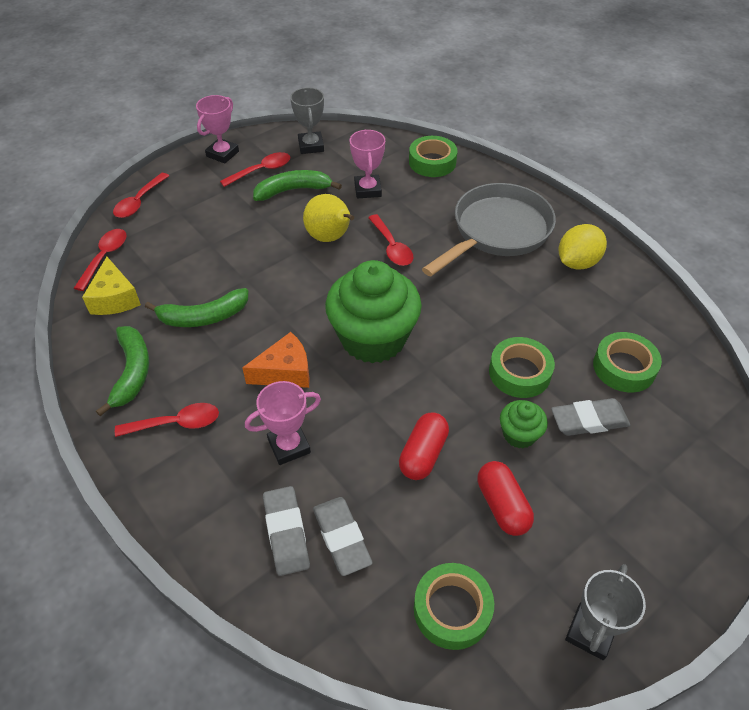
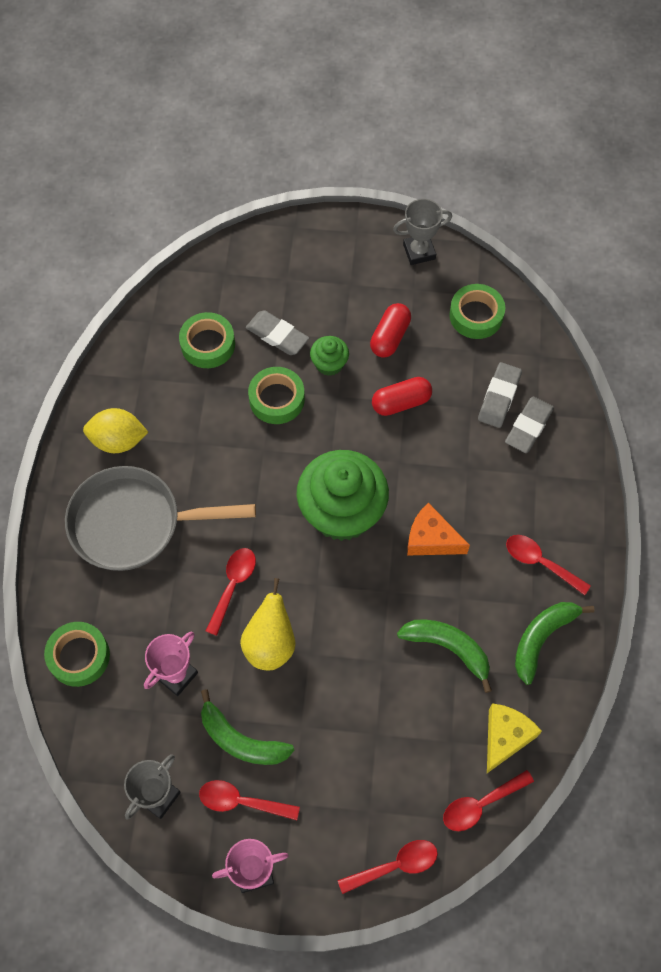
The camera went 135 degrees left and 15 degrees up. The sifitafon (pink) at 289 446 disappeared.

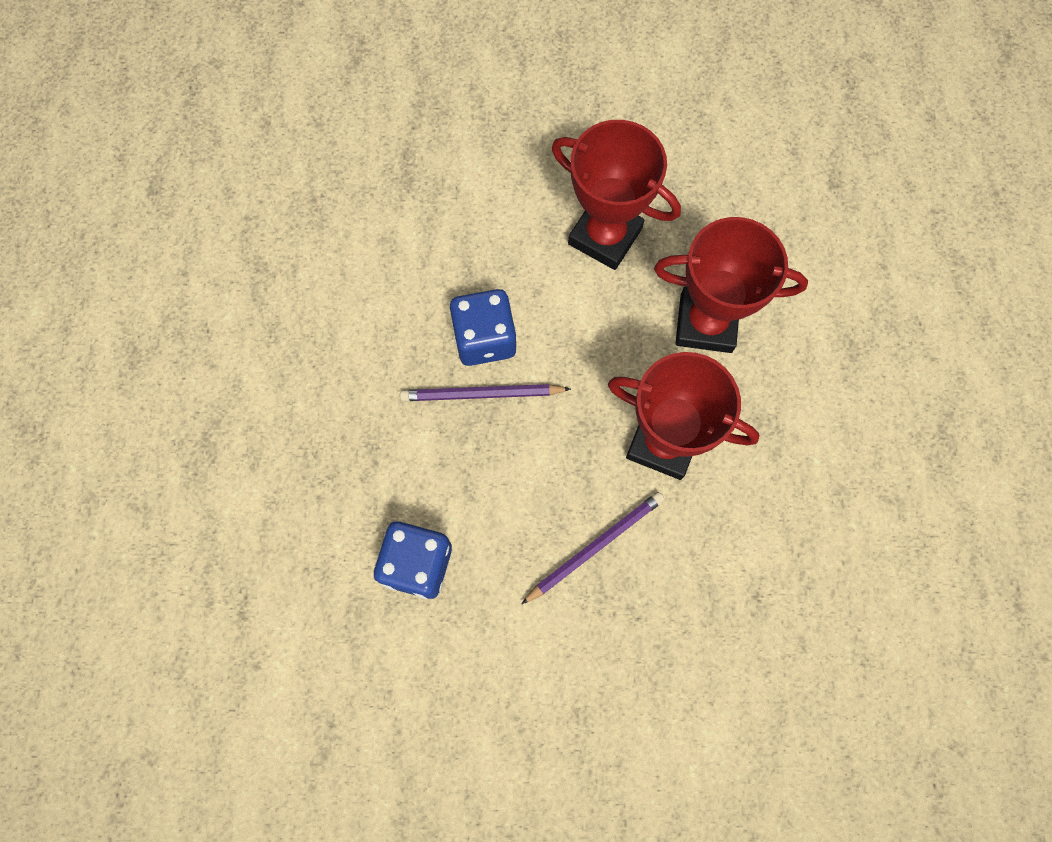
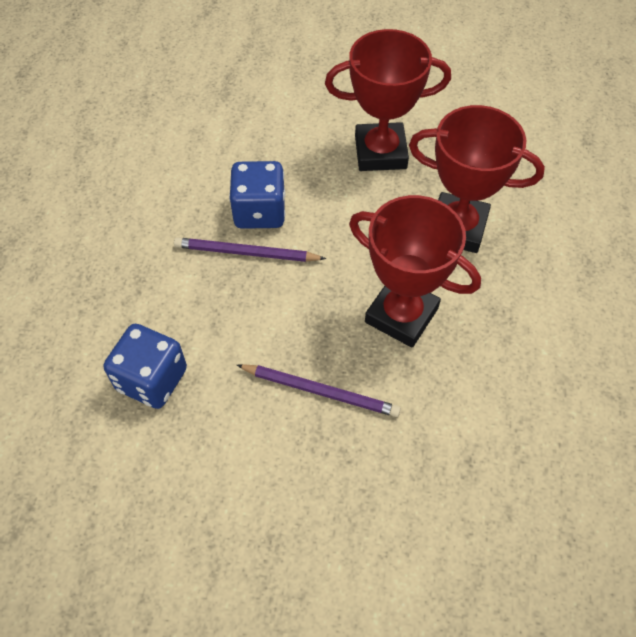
The camera went 10 degrees right and 15 degrees down. The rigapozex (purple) at 595 546 turned 45 degrees clockwise. The sifitafon (red) at 605 236 turned 45 degrees counterclockwise.

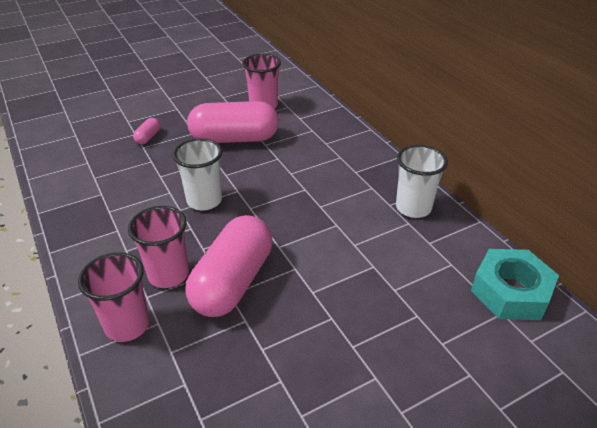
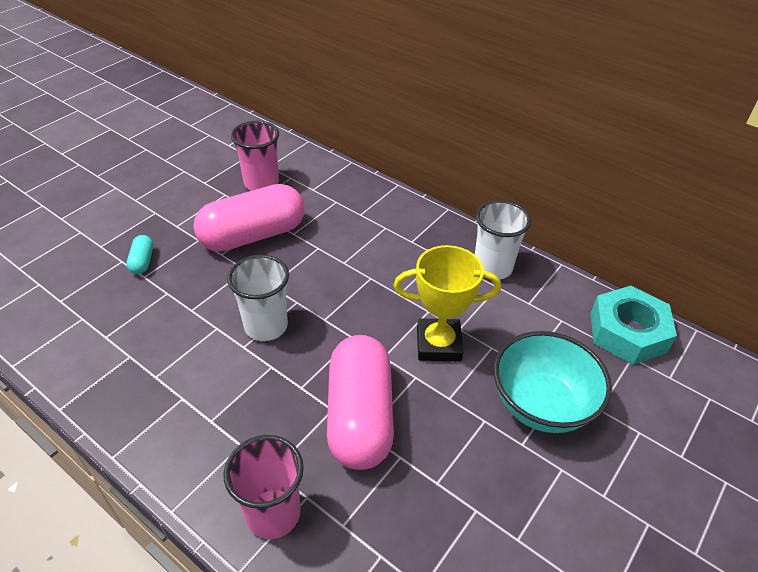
The camera went 25 degrees left and 5 degrees up. The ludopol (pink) at 168 274 disappeared. The sifitafon (yellow) at 438 344 appeared. The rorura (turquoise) at 541 404 appeared. The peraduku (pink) at 148 137 became the peraduku (turquoise) at 142 261.

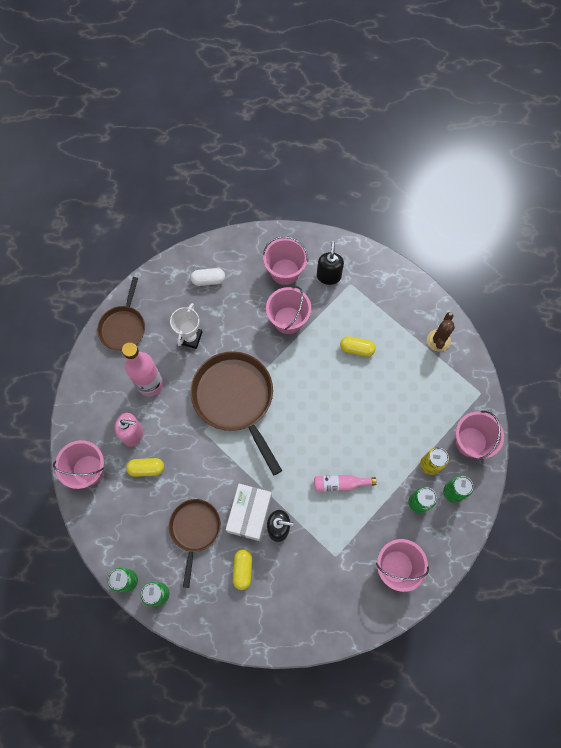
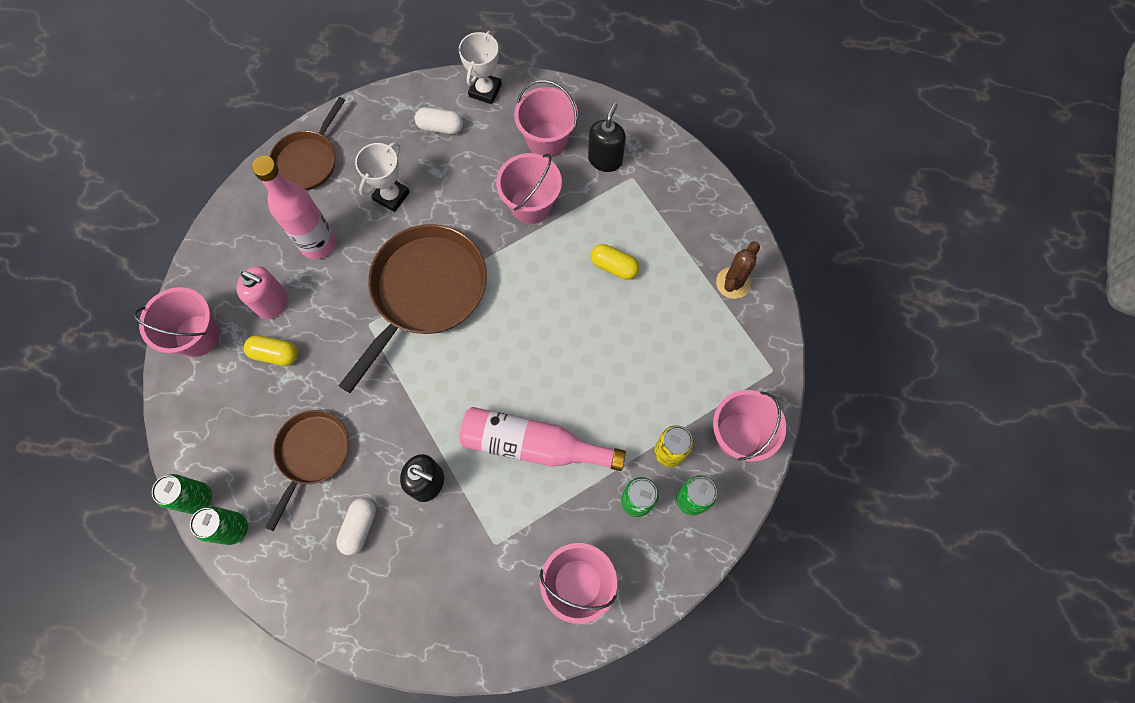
The camera went 15 degrees right and 0 degrees up. The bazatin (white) at 249 514 disappeared. The sifitafon (white) at 485 90 appeared. The peraduku (yellow) at 243 569 became the peraduku (white) at 359 527. The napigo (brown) at 235 399 turned 45 degrees clockwise. The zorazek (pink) at 340 484 changed to 1.79 times the size.

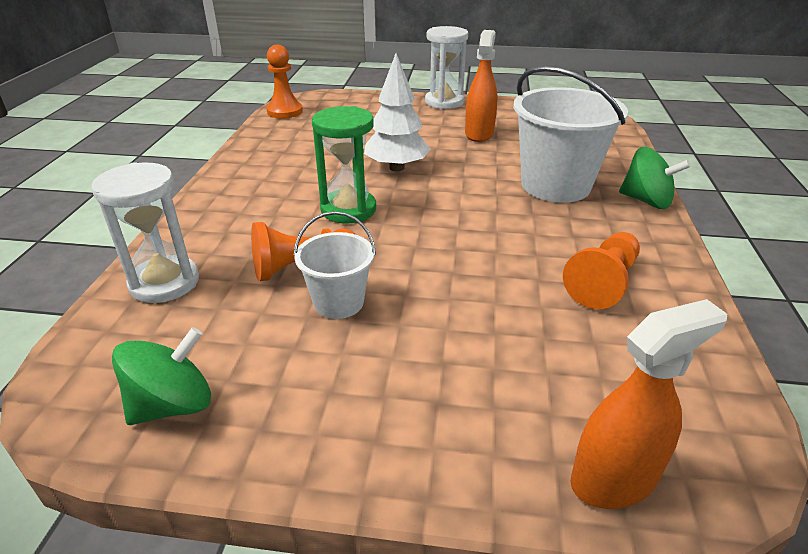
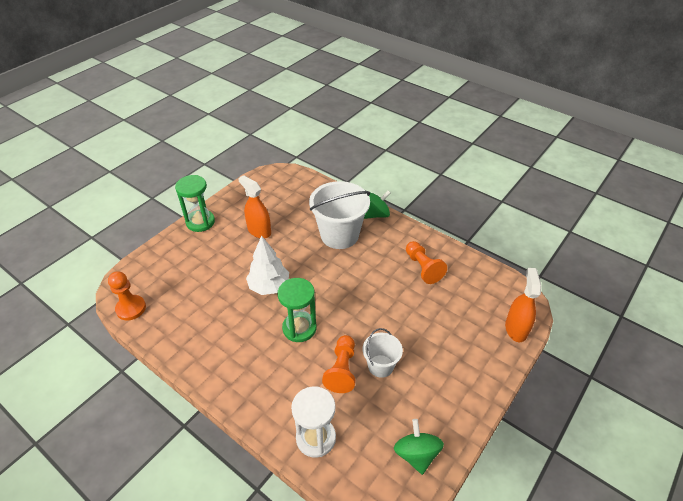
The camera went 60 degrees left and 10 degrees up. The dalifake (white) at 444 102 became the dalifake (green) at 200 222.

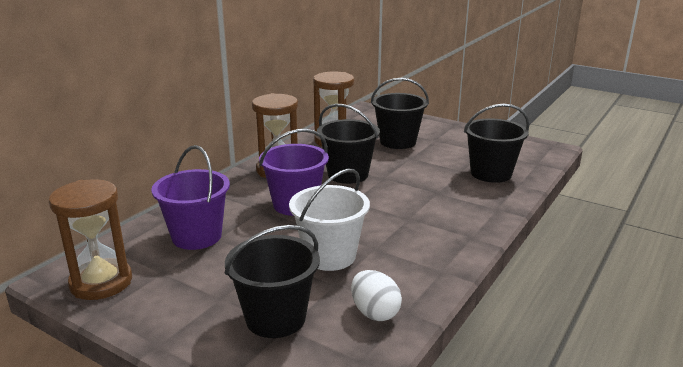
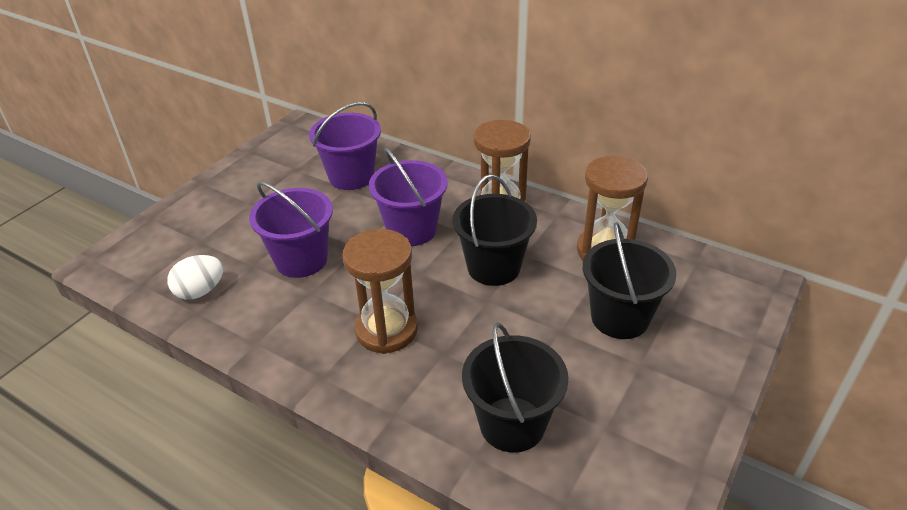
The camera went 90 degrees right and 15 degrees up. The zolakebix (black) at 275 318 disappeared. The dalifake (brown) moved from 101 282 to 386 330. The zolakebix (white) at 329 256 became the zolakebix (purple) at 301 260.

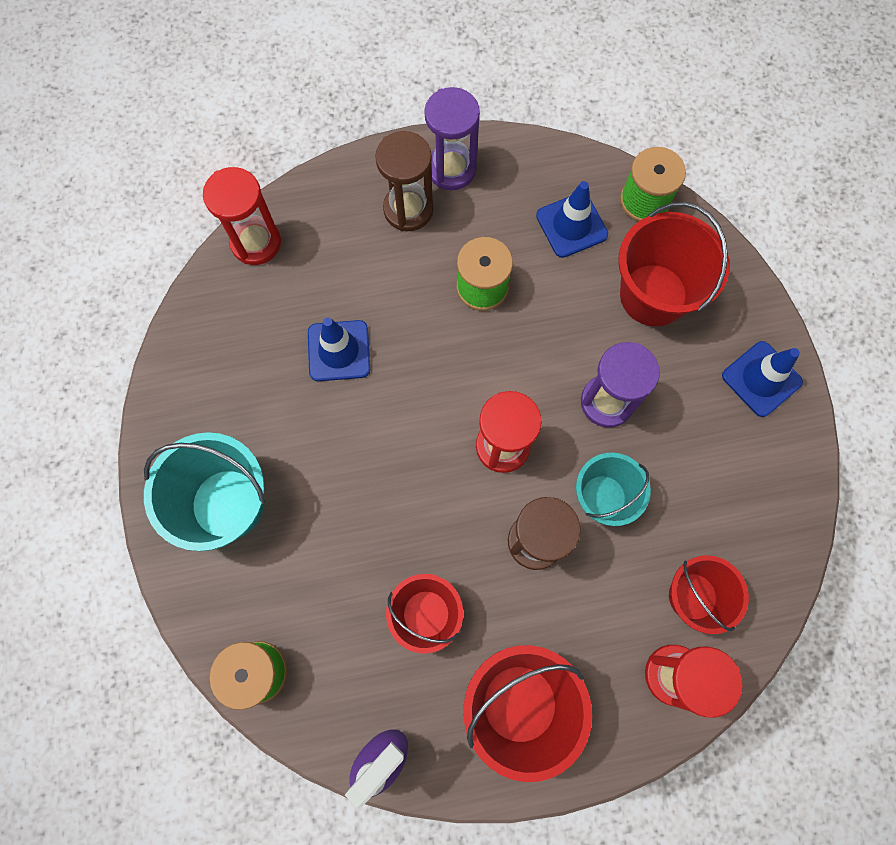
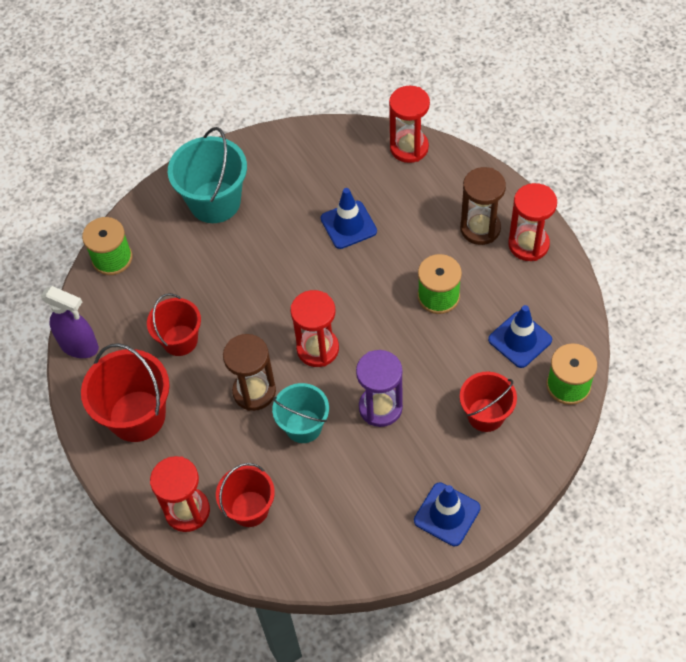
The camera went 75 degrees right and 15 degrees down. The dalifake (purple) at 451 169 became the dalifake (red) at 528 244. The zolakebix (red) at 653 295 changed to 0.65 times the size.

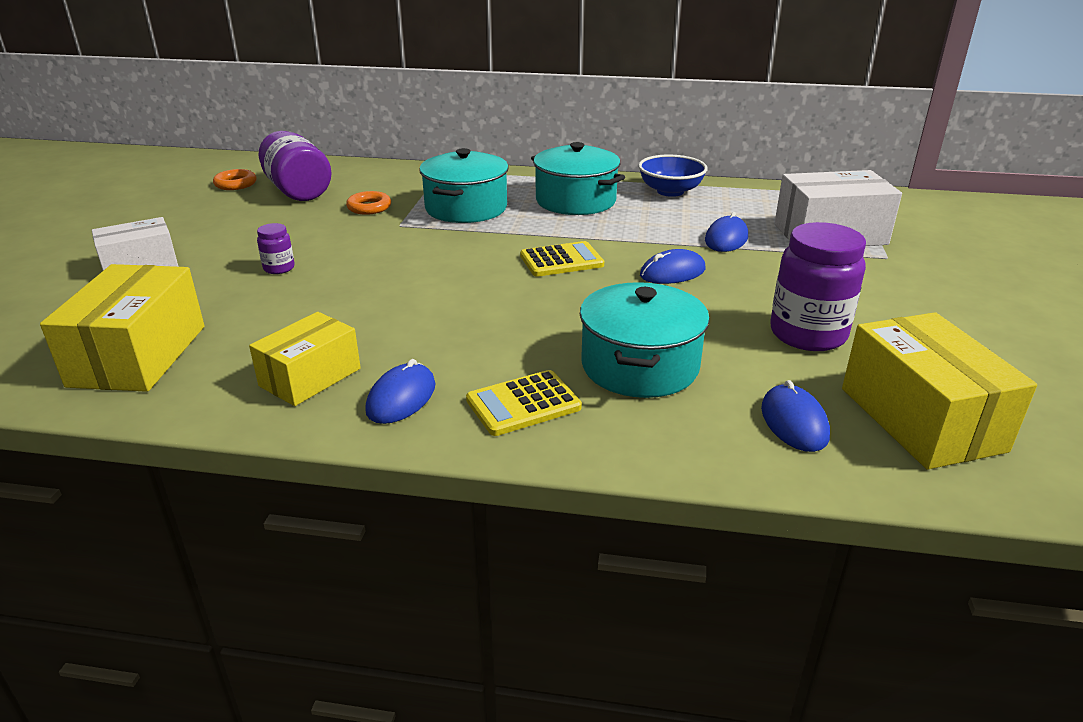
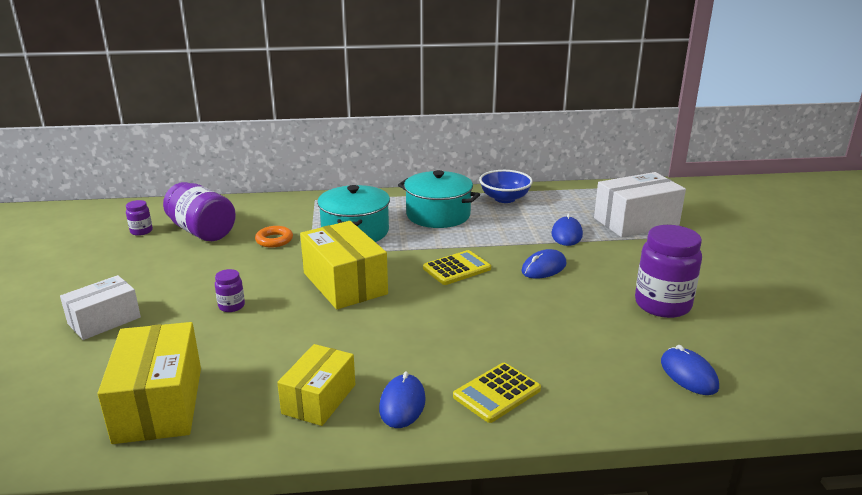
The camera went 15 degrees left and 5 degrees down. The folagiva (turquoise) at 640 366 disappeared. The bazatin (yellow) moved from 921 419 to 345 283. The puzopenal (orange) at 235 184 was replaced by the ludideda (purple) at 141 231.

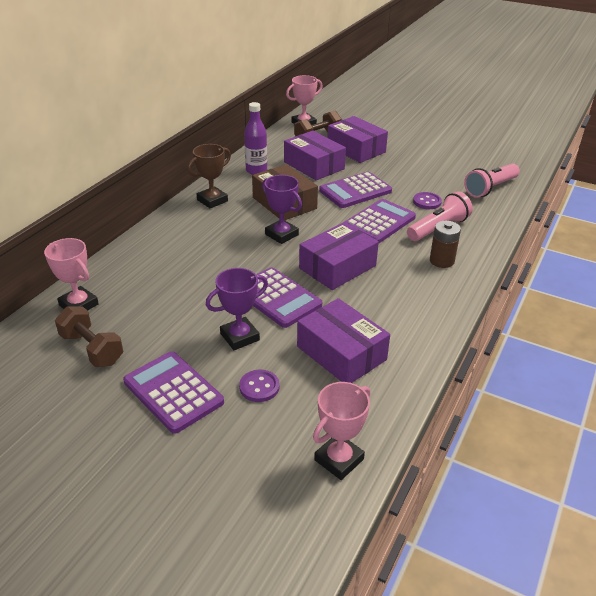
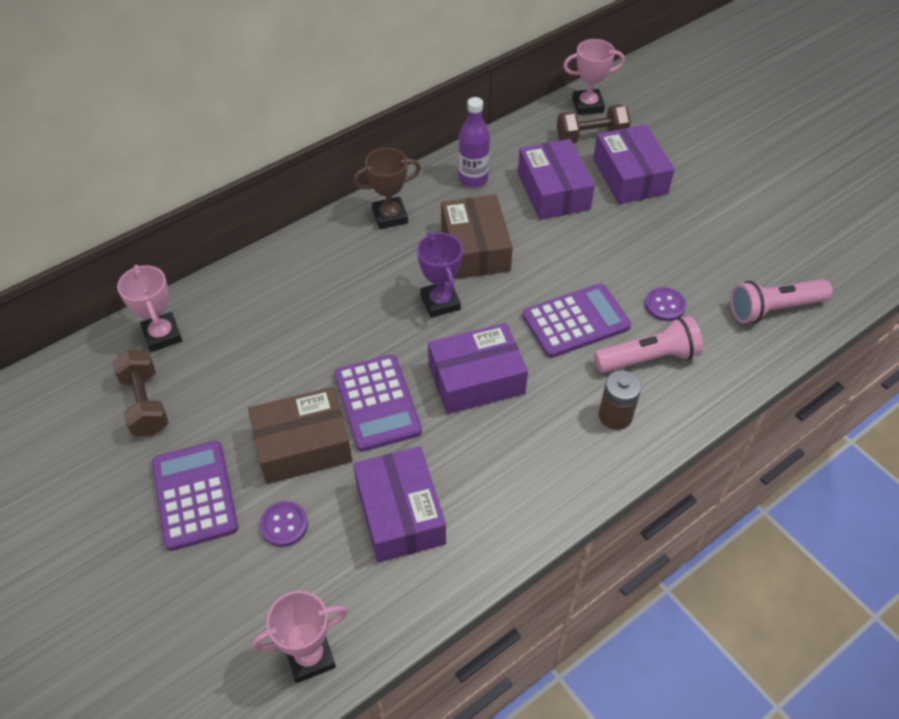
The camera went 25 degrees right and 15 degrees up. The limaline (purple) at 355 191 disappeared. The sifitafon (purple) at 239 337 was replaced by the bazatin (brown) at 303 446.

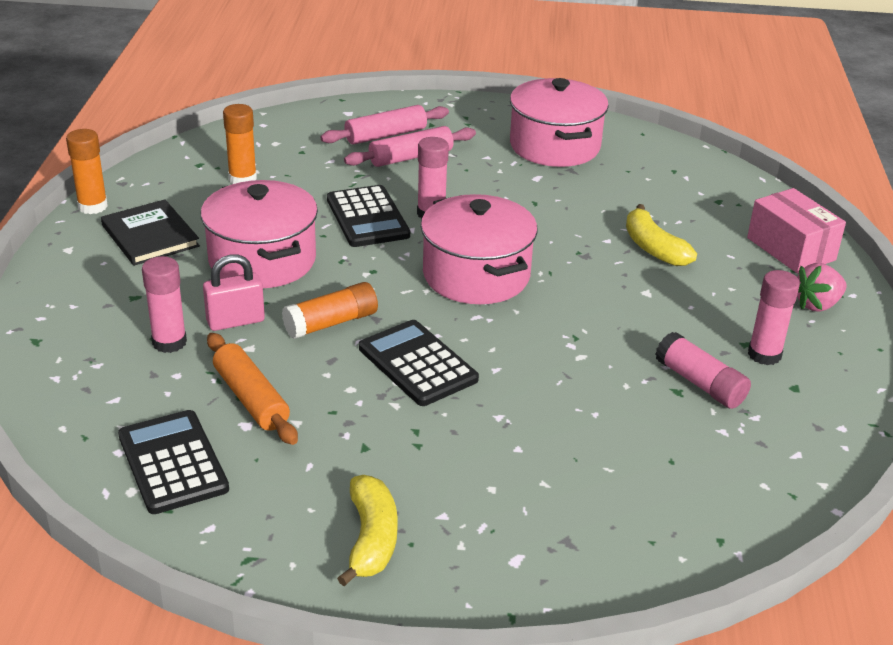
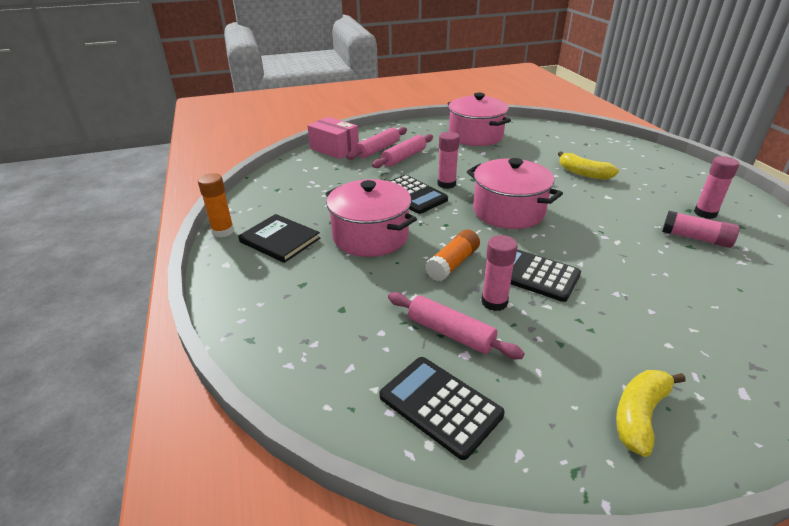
The camera went 20 degrees left and 0 degrees up. The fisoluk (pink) at 235 321 disappeared. The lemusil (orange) at 242 179 disappeared. The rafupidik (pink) at 817 305 disappeared. The lemusil (pink) moved from 169 342 to 494 302. The bazatin (pink) moved from 790 249 to 334 149. The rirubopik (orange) at 251 399 became the rirubopik (pink) at 450 333. The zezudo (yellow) at 371 539 turned 120 degrees counterclockwise.

